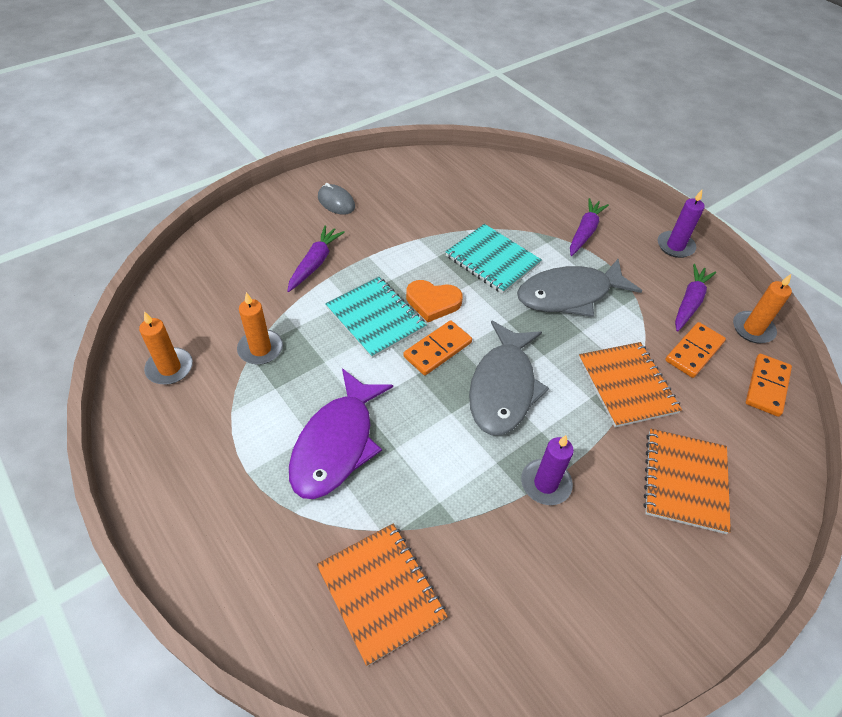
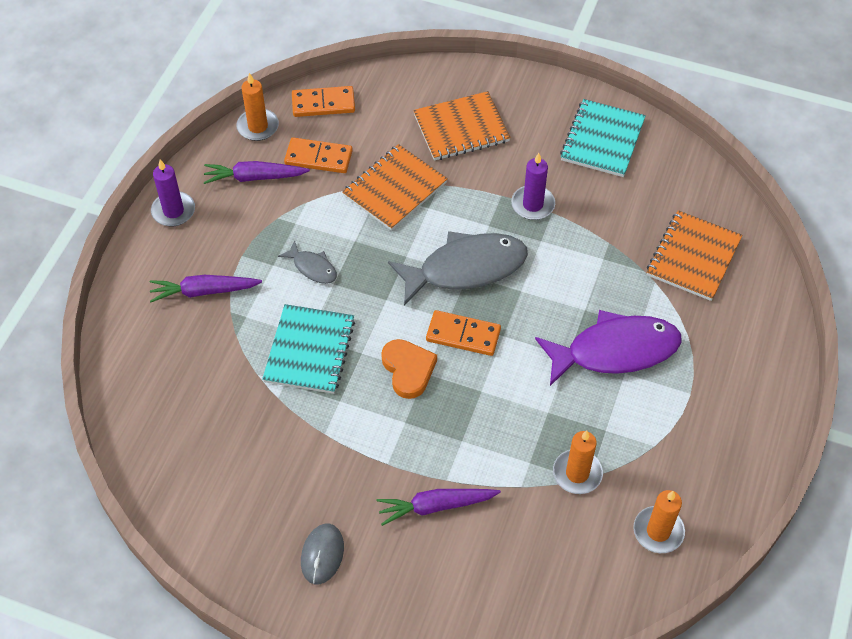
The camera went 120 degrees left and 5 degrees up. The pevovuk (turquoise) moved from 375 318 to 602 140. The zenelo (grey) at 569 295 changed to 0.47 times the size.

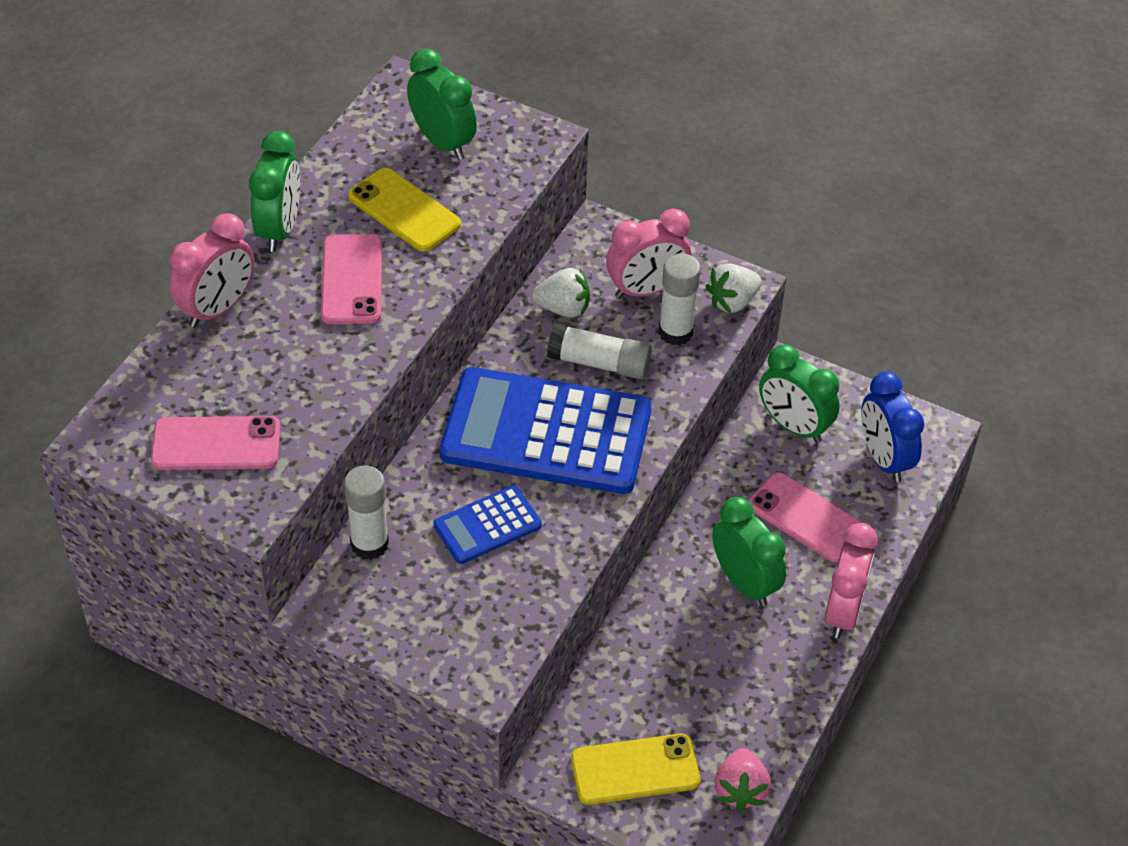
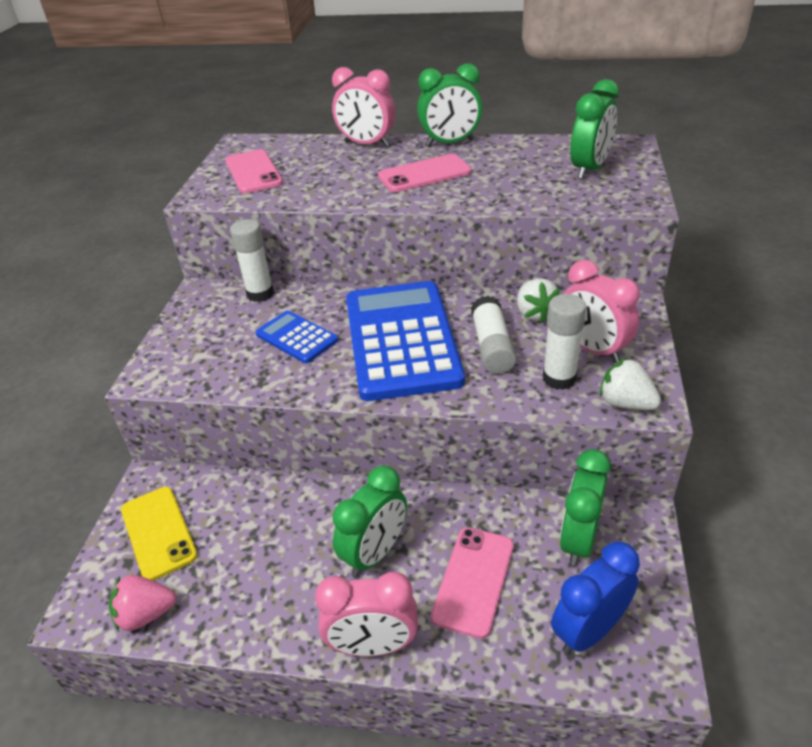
The camera went 75 degrees right and 10 degrees down. The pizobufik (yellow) at 404 210 disappeared.

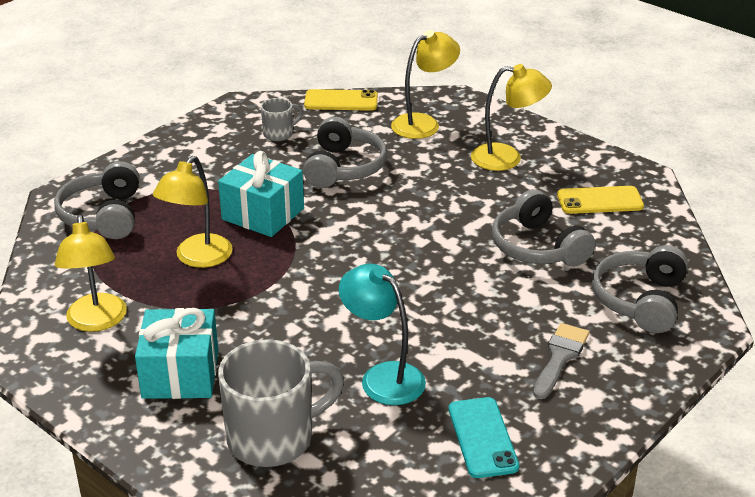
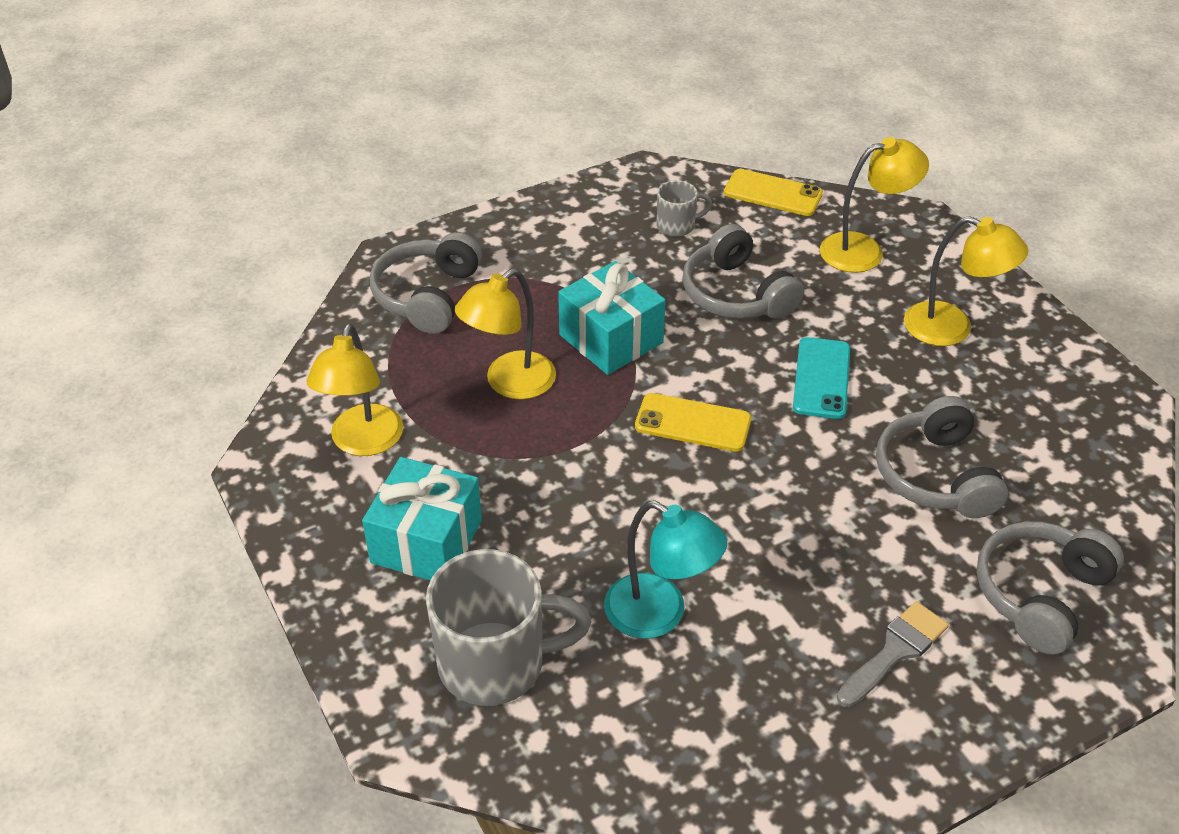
The camera went 20 degrees right and 10 degrees up. The pizobufik (turquoise) moved from 482 437 to 821 378. The pizobufik (yellow) moved from 599 201 to 693 423. The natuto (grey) at 344 168 turned 120 degrees clockwise. The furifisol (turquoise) at 383 377 turned 150 degrees clockwise.

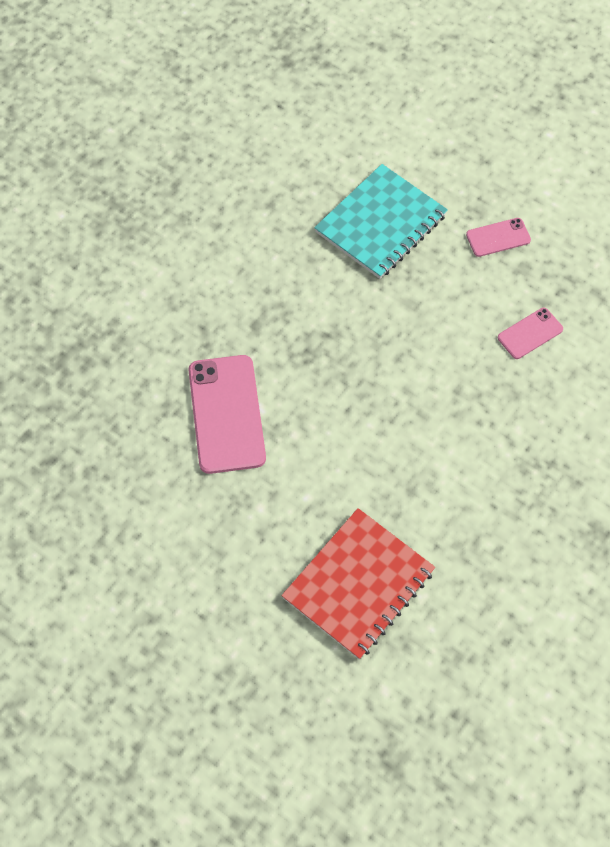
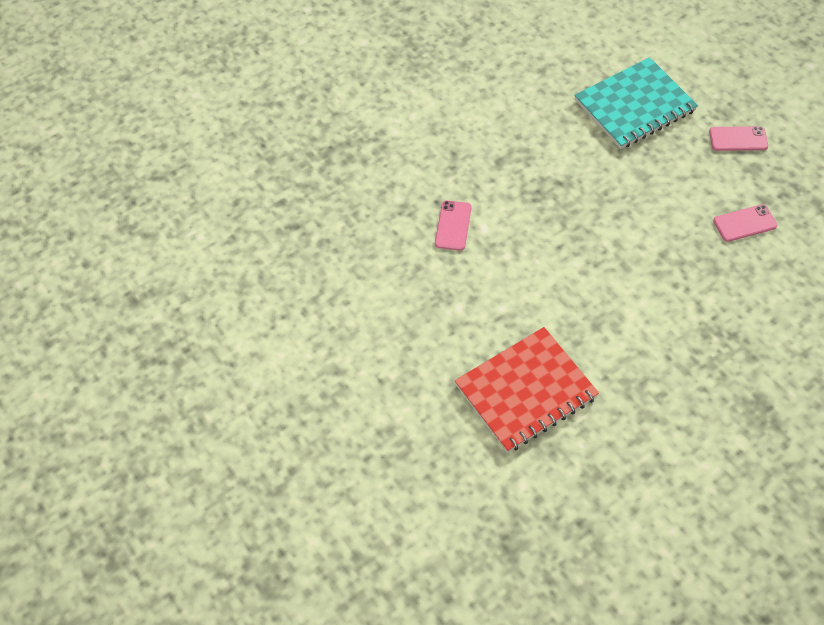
The camera went 20 degrees right and 5 degrees down. The pizobufik (pink) at 226 414 changed to 0.52 times the size.

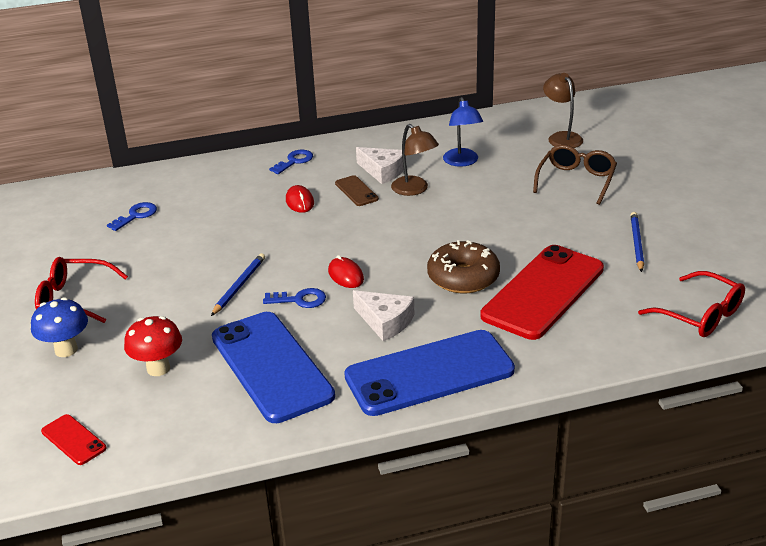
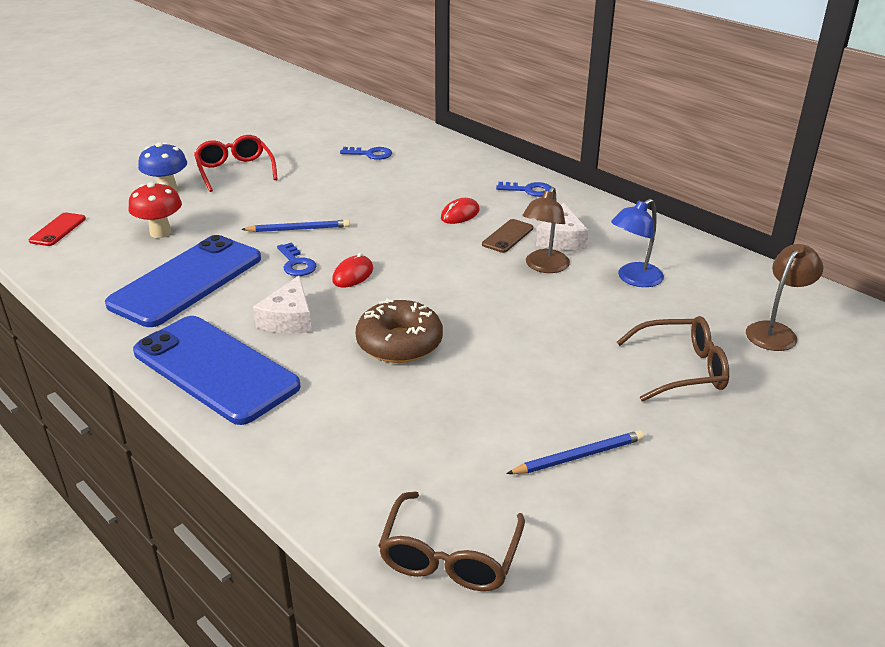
The camera went 60 degrees right and 0 degrees up. The pizobufik (red) at 543 292 disappeared. The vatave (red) at 700 315 became the vatave (brown) at 450 557.

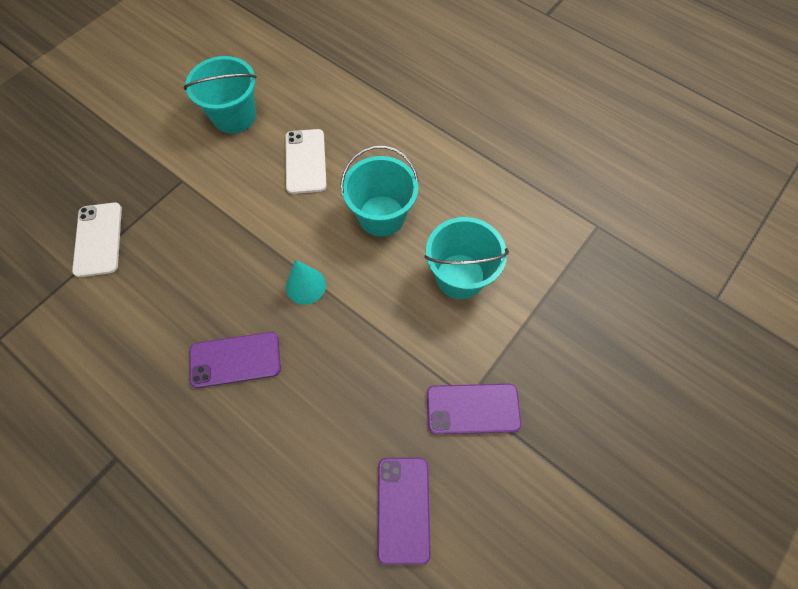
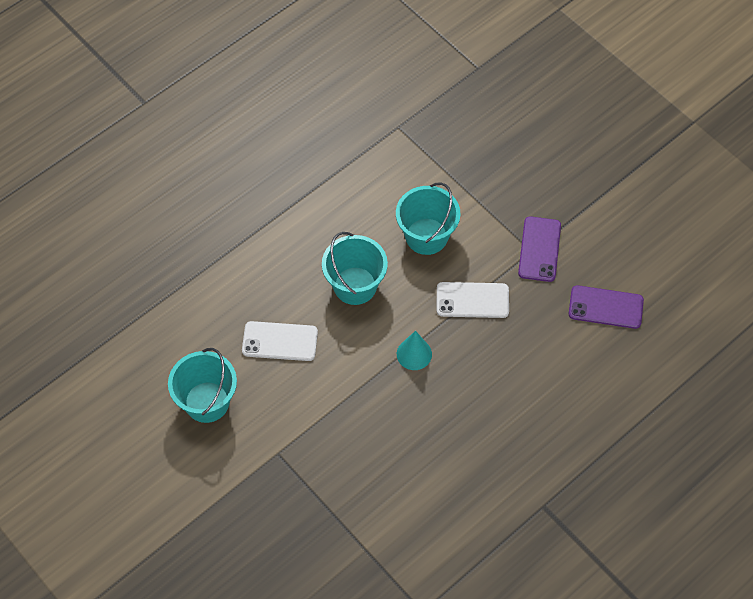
The camera went 80 degrees left and 5 degrees down. The pizobufik (purple) at 235 359 disappeared. The pizobufik (white) moved from 98 239 to 472 300.

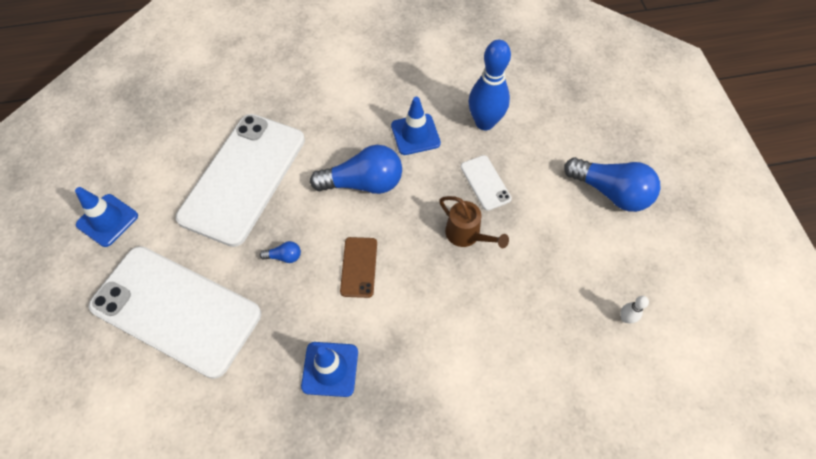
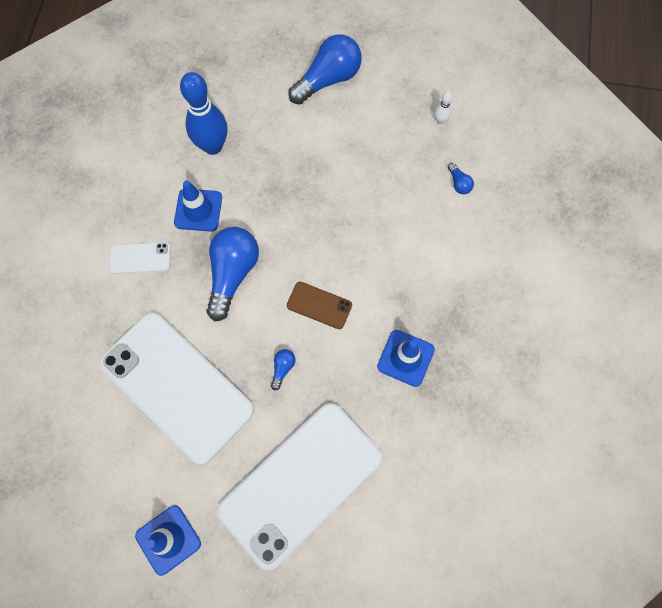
The camera went 70 degrees left and 10 degrees up. The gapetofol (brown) at 467 235 disappeared. The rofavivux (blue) at 459 183 appeared. The pizobufik (white) moved from 485 182 to 140 258.

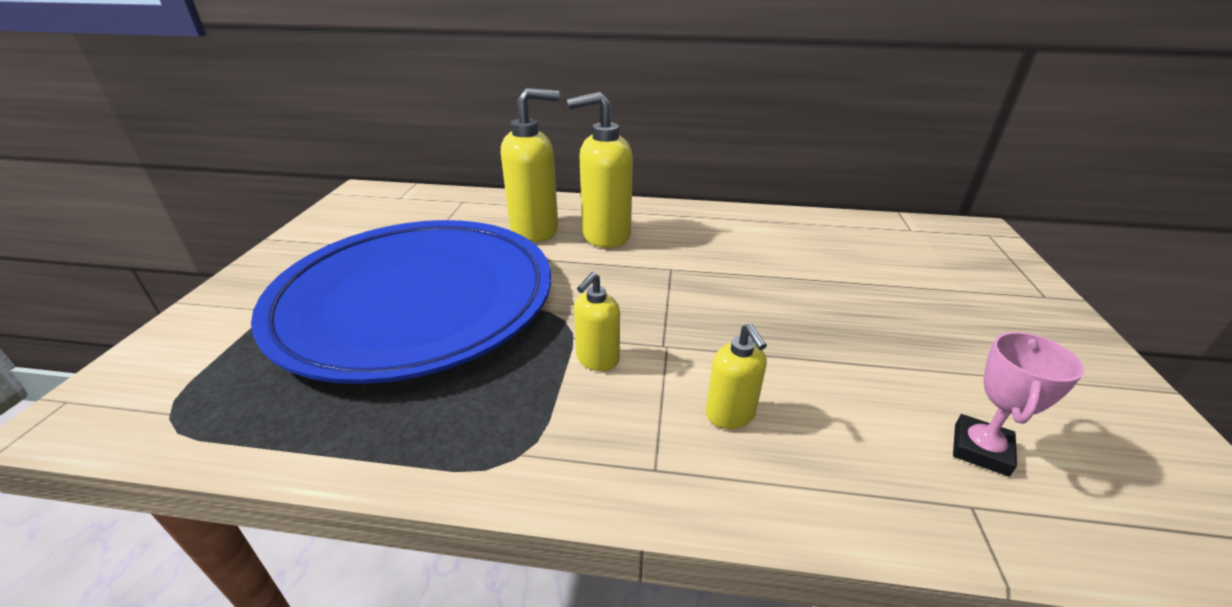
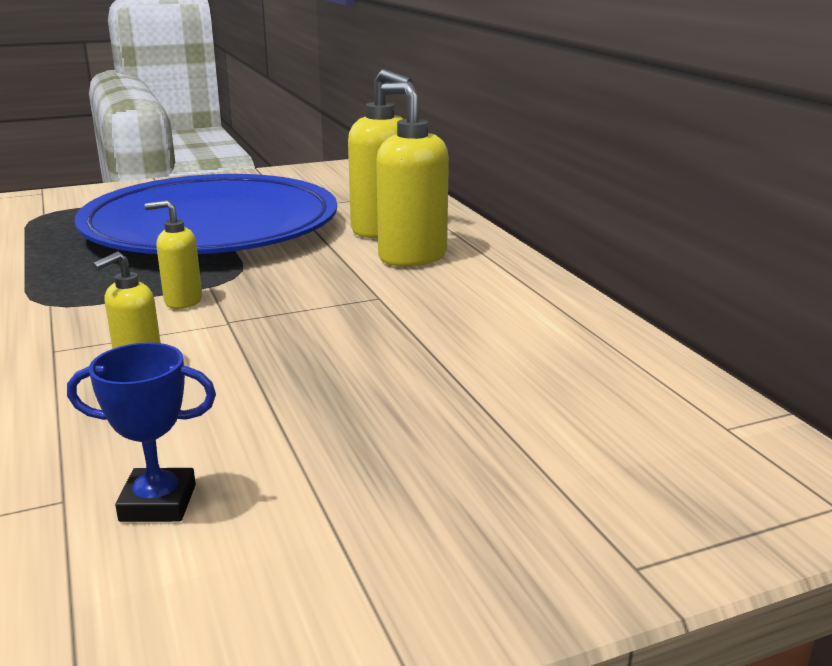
The camera went 60 degrees right and 10 degrees down. The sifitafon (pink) at 980 449 became the sifitafon (blue) at 158 503.

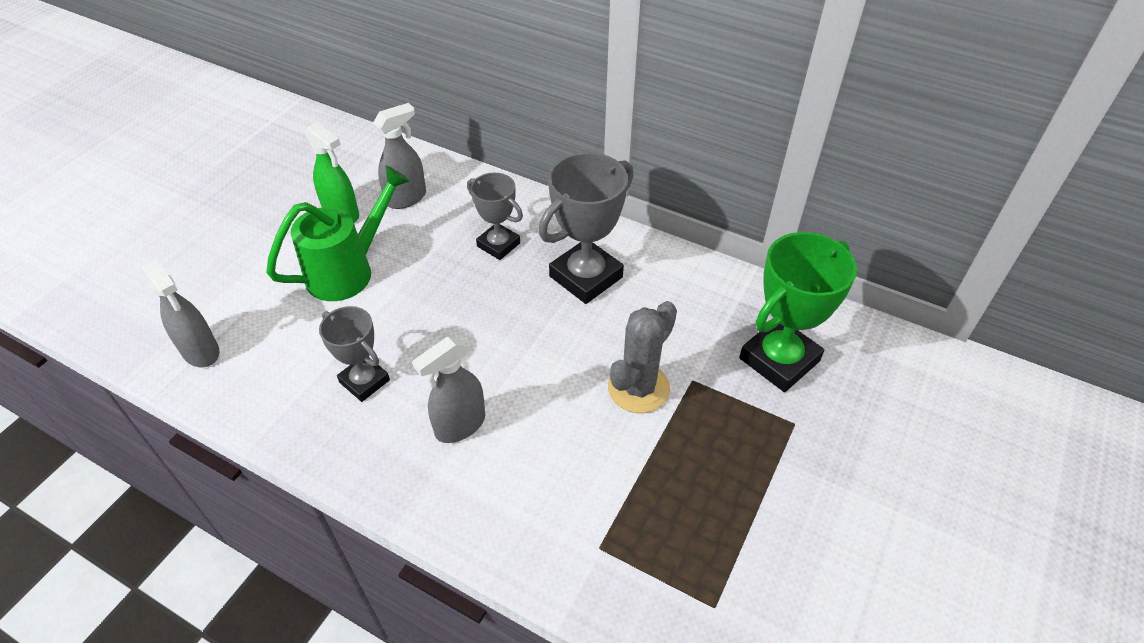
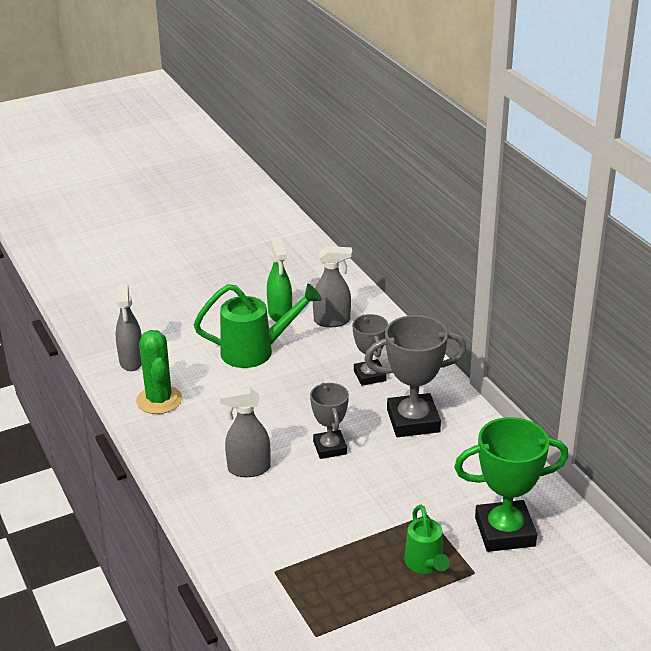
The camera went 35 degrees right and 15 degrees down. The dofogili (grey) at 638 388 disappeared. The dofogili (green) at 159 400 appeared. The gapetofol (green) at 425 564 appeared. The sifitafon (grey) moved from 364 381 to 330 448.

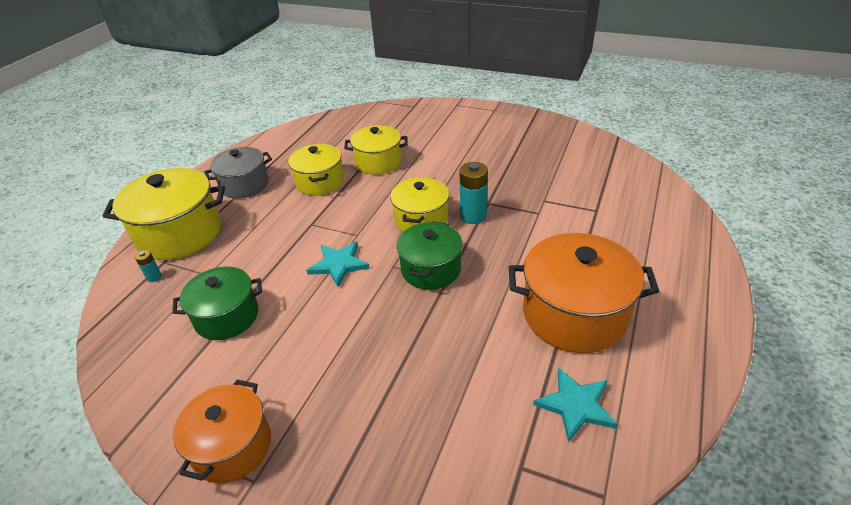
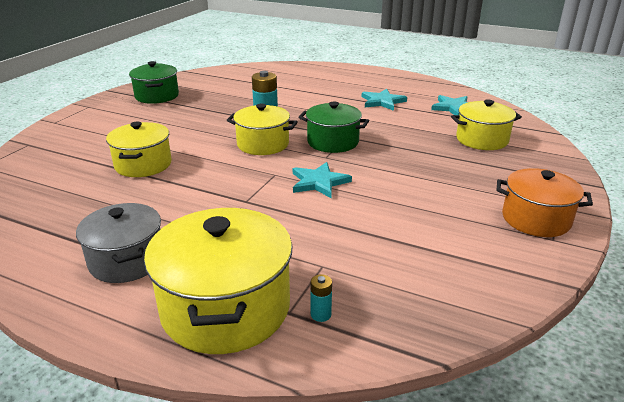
The camera went 90 degrees left and 10 degrees down. The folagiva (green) moved from 227 316 to 157 96. The folagiva (yellow) moved from 320 182 to 482 140. The folagiva (orange) at 574 314 was replaced by the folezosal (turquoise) at 382 101.

